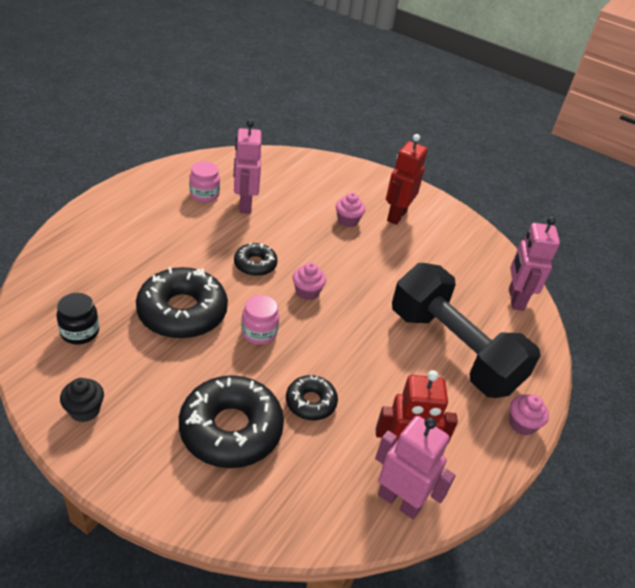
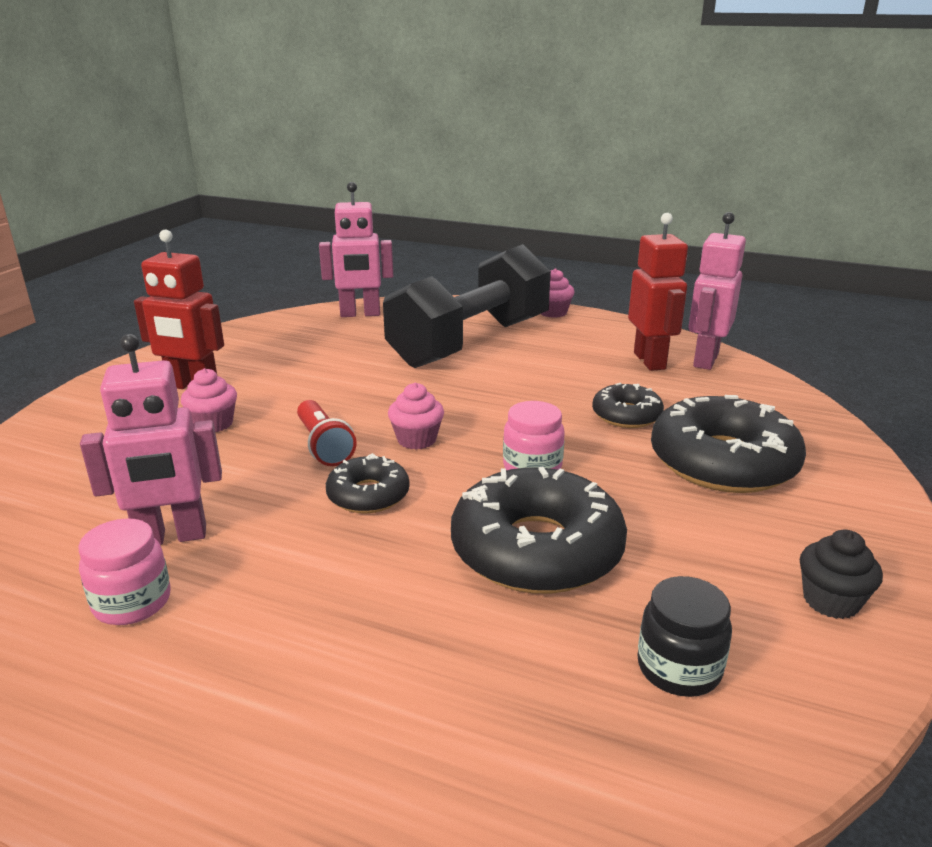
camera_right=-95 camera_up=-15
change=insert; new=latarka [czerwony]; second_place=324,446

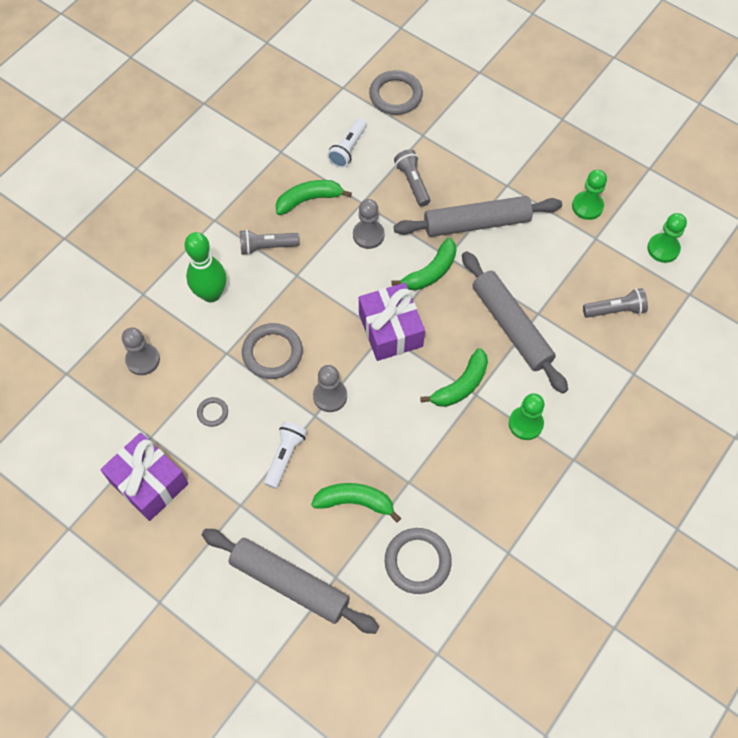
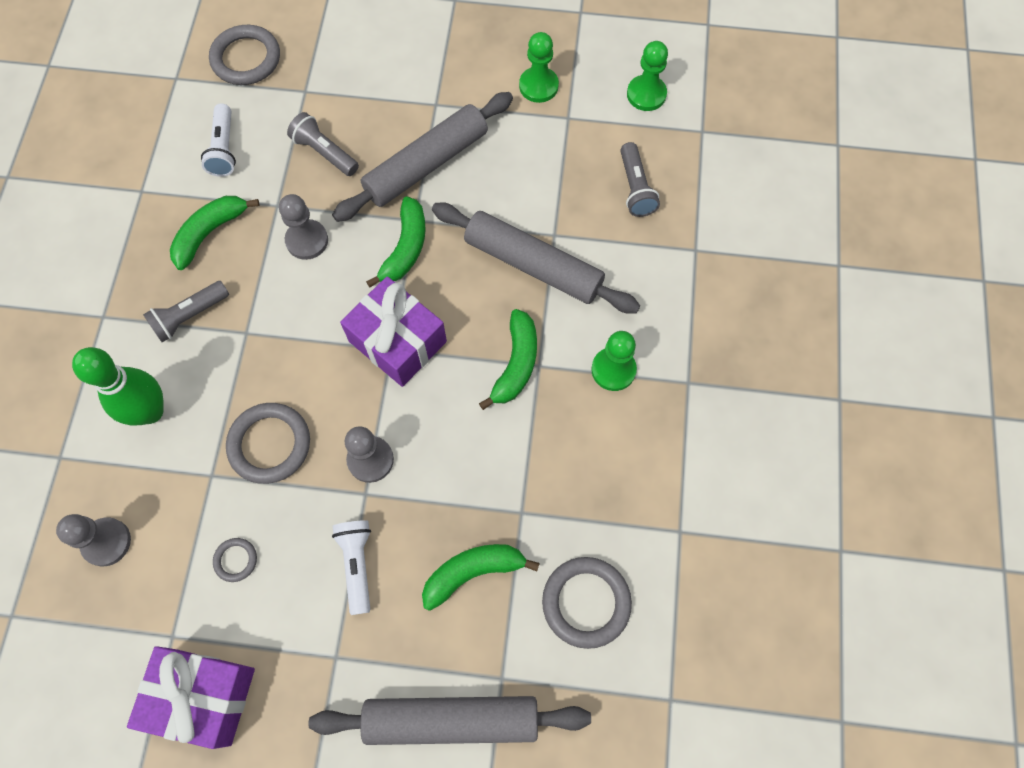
camera_right=-30 camera_up=5
change=rotate; old=latarka [szary]; first_place=615,310; second_place=635,188; degrees=120

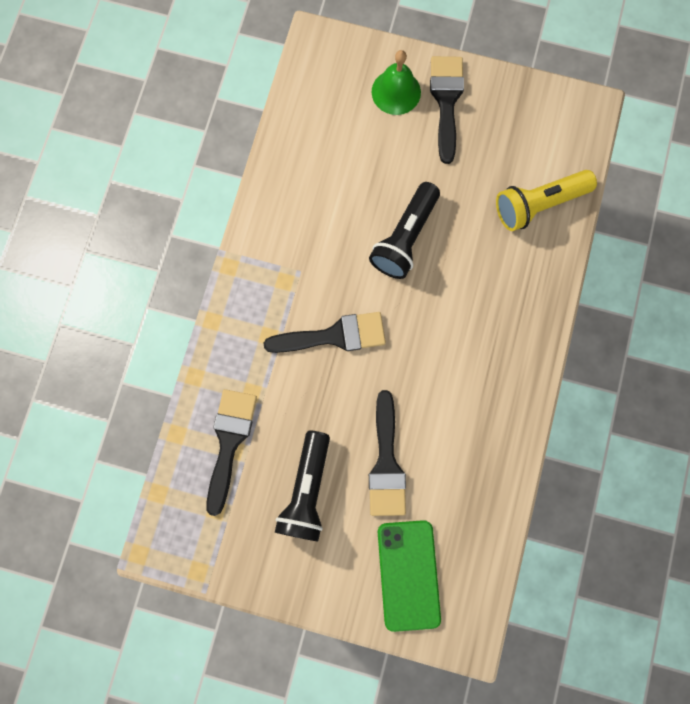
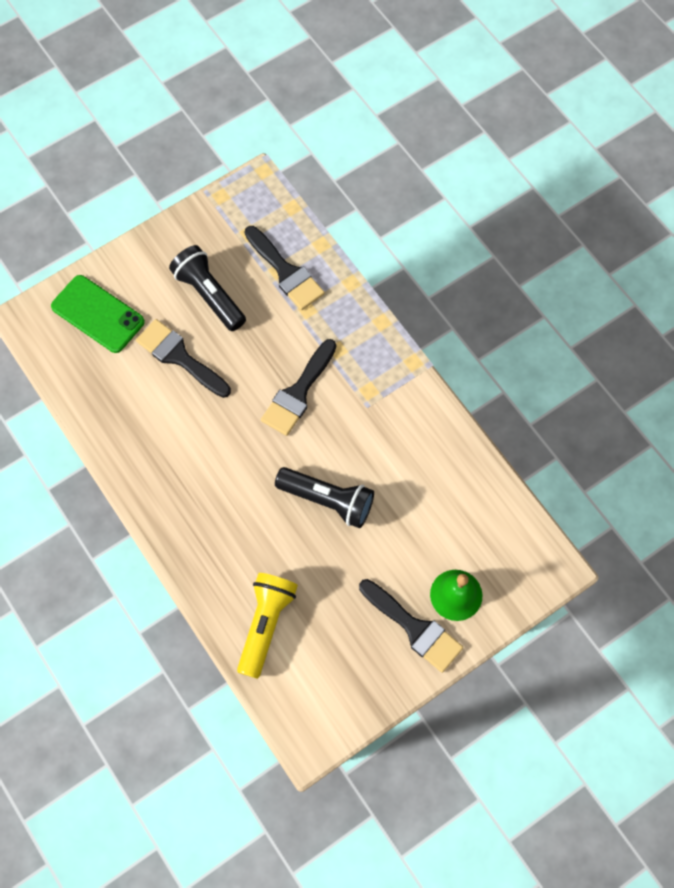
camera_right=130 camera_up=-10
change=rotate; old=latarka [czarny]; first_place=405,238; second_place=327,500; degrees=135

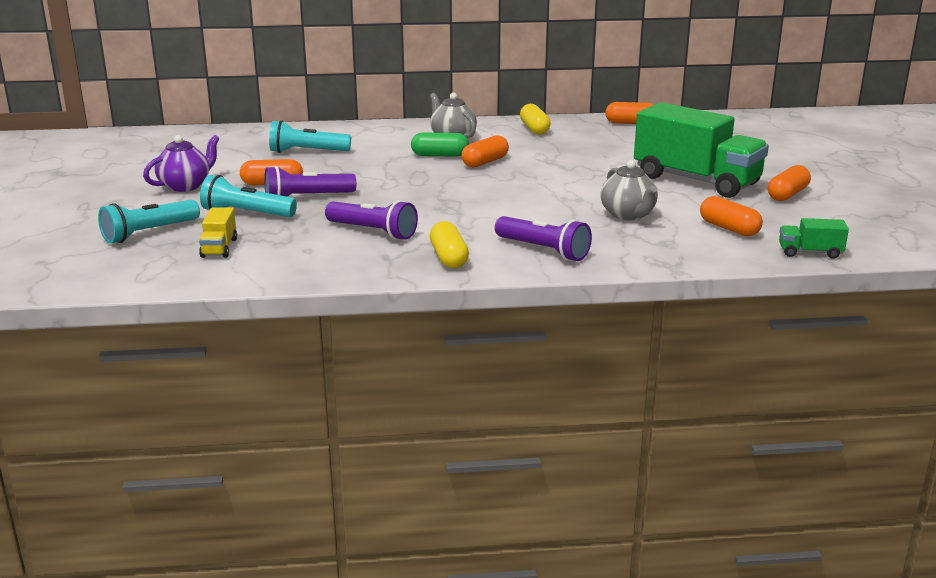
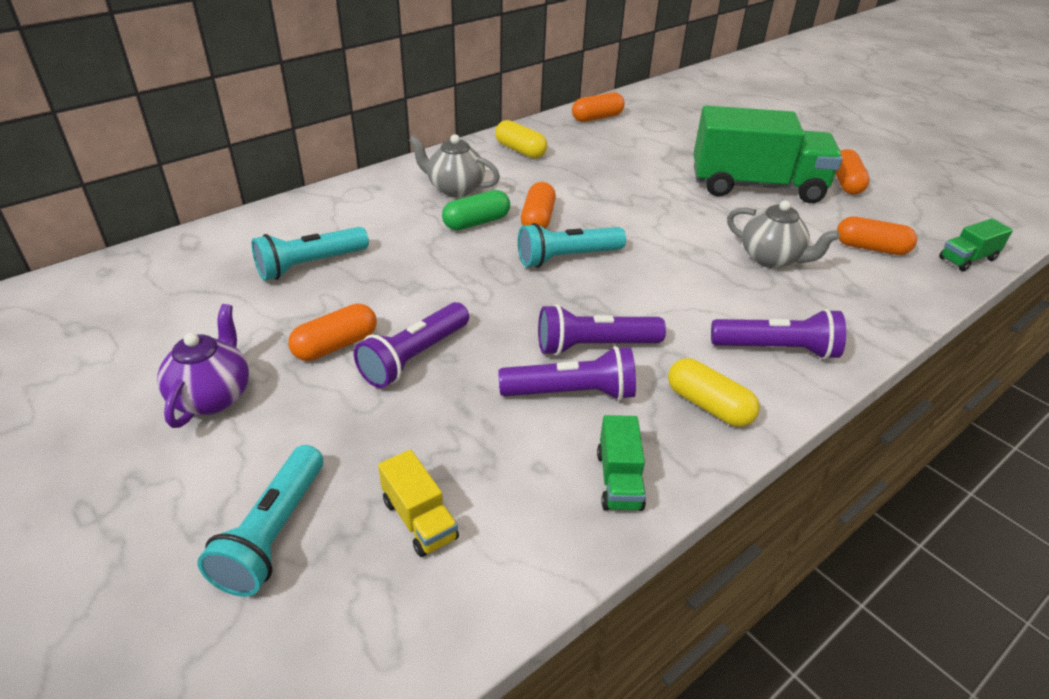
camera_right=-35 camera_up=15
change=move; old=latarka [turkusowy]; first_place=246,213; second_place=567,258
change=insert; new=latarka [fioletowy]; second_place=594,346
change=insert; new=ciężarówka [zielony]; second_place=619,480

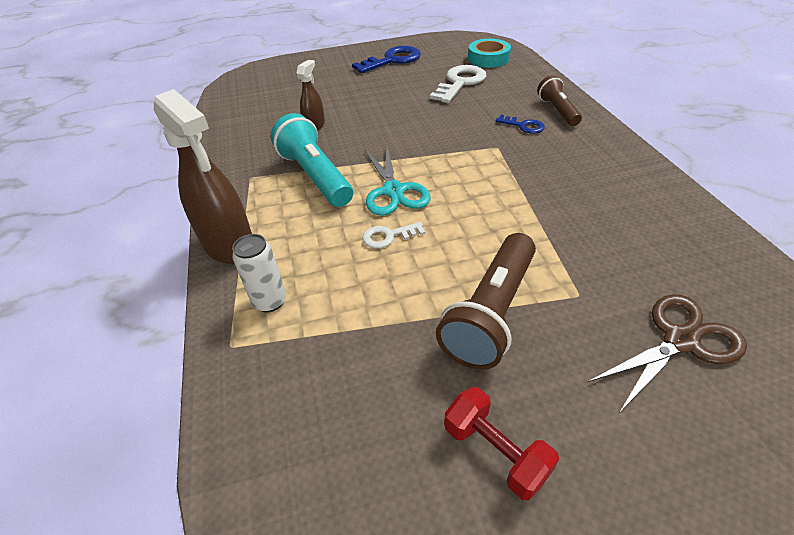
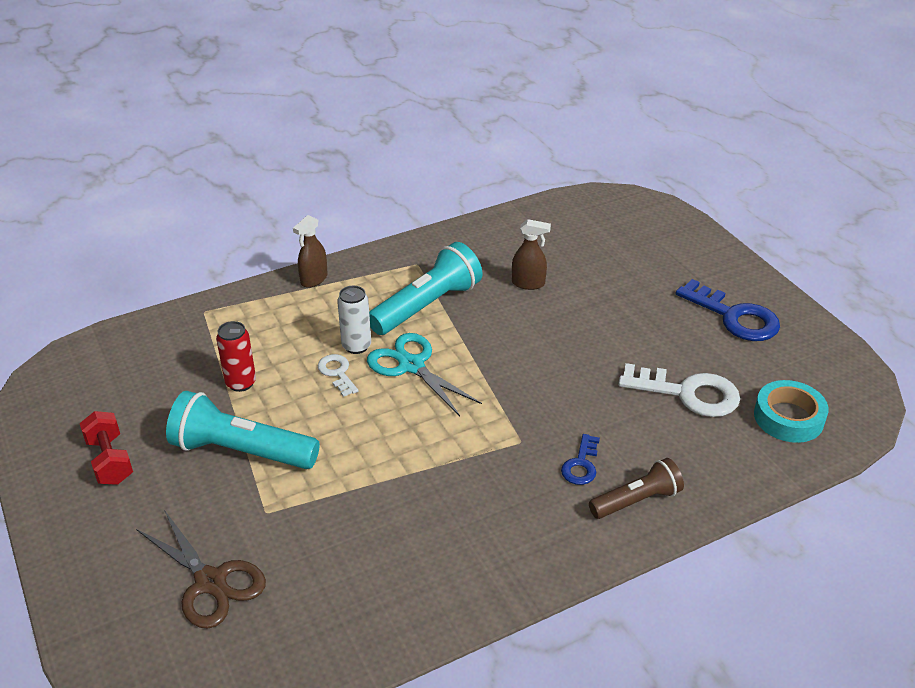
camera_right=75 camera_up=-5
change=resize; old=spryskiwacz [brązowy]; first_place=229,246; second_place=314,279; factor=0.52
change=move; old=puszka [biały]; first_place=270,301; second_place=356,346
change=rotate; old=nożyczki [turkusowy]; first_place=394,191; second_place=411,366; degrees=75
change=recolor; old=latarka [brązowy]; new=latarka [turkusowy]; first_place=491,312; second_place=241,451
change=rotate; old=hantel [czerwony]; first_place=495,451; second_place=110,460; degrees=-60
change=insert; new=puszka [czerwony]; second_place=241,383

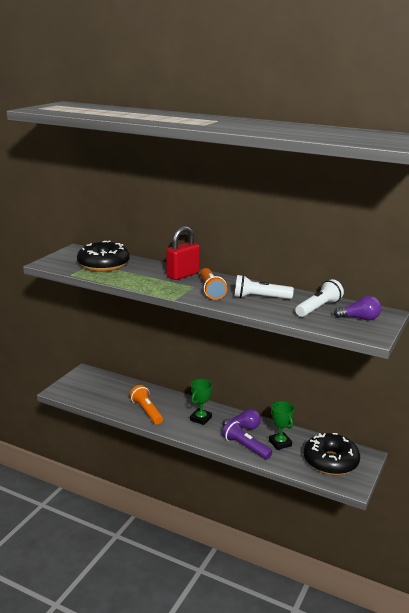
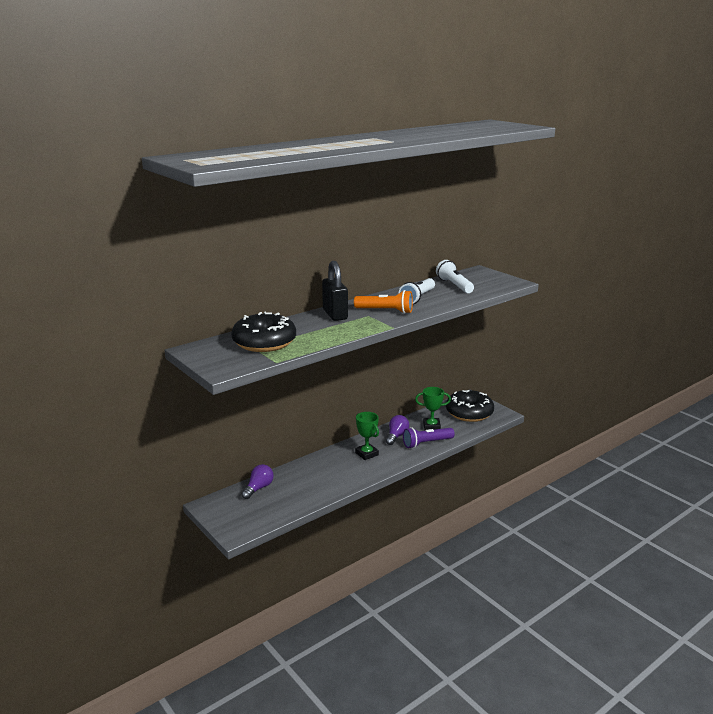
camera_right=-65 camera_up=0
change=delete; old=latarka [pomarańczowy]; first_place=147,411
change=recolor; old=kłódka [czerwony]; new=kłódka [czarny]; first_place=183,275; second_place=335,314
change=move; old=żarówka [fioletowy]; first_place=360,318; second_place=258,488

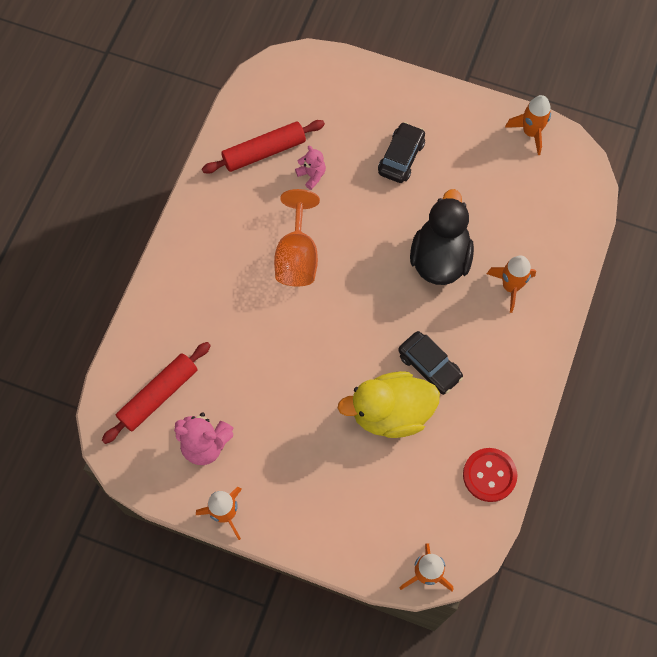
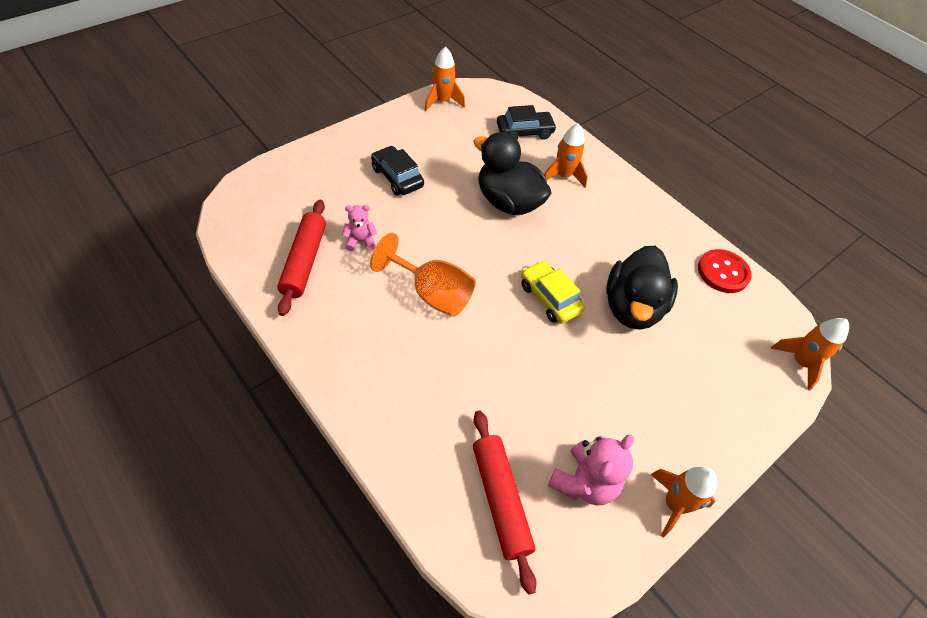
camera_right=-65 camera_up=-15
change=recolor; old=kaczka [żółty]; new=kaczka [czarny]; first_place=391,413; second_place=632,307
change=move; old=samochód [czarny]; first_place=429,366; second_place=524,132
change=insert; new=samochód [żółty]; second_place=549,298

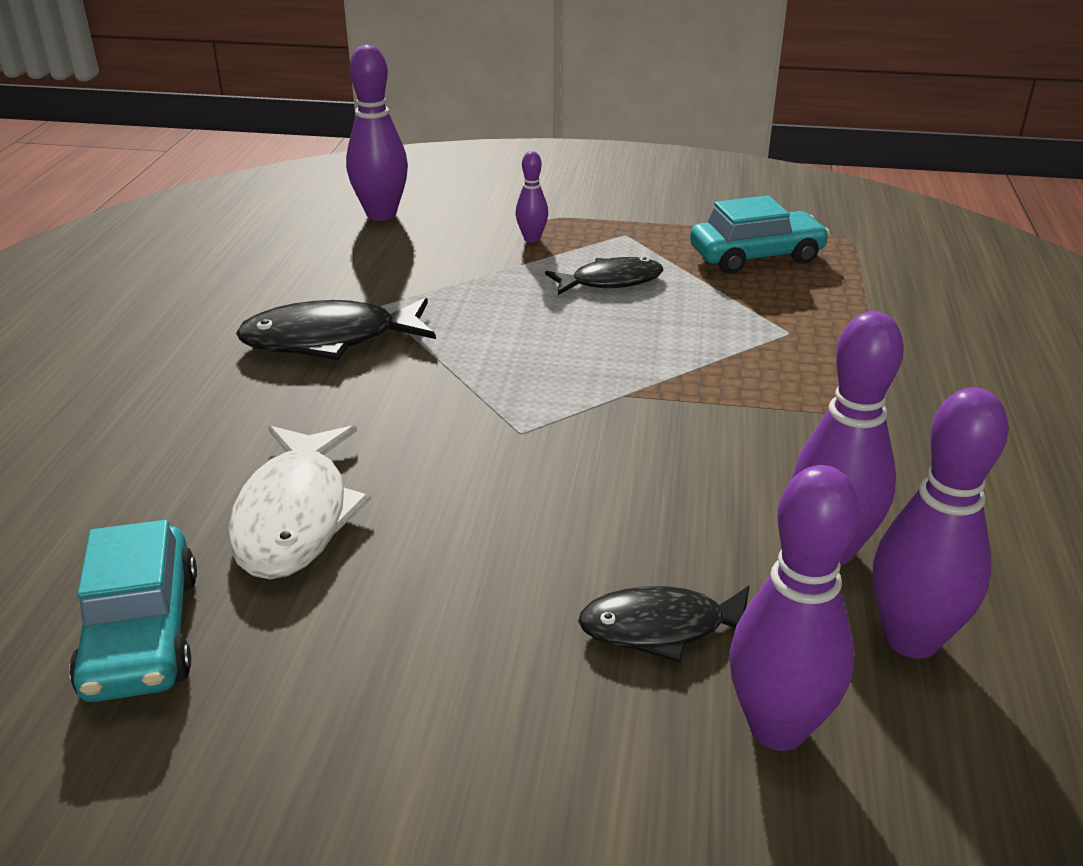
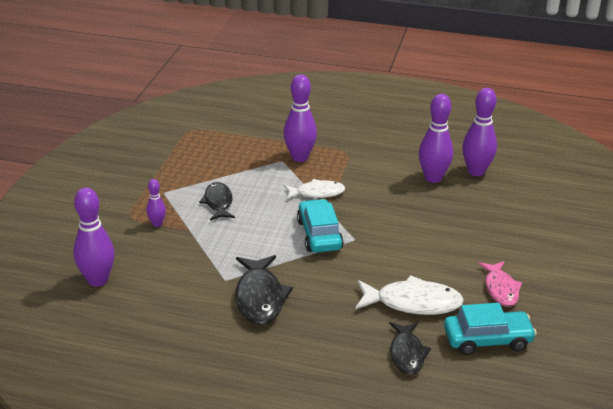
camera_right=-85 camera_up=0
change=move; old=ryba [czarny]; first_place=661,628; second_place=407,354
change=move; old=samochód [turkusowy]; first_place=756,256; second_place=319,235
change=move; old=kręgiel [fioletowy]; first_place=777,728; second_place=299,157
change=insert; new=ryba [biały]; second_place=317,193
change=insert; new=ryba [różowy]; second_place=501,289

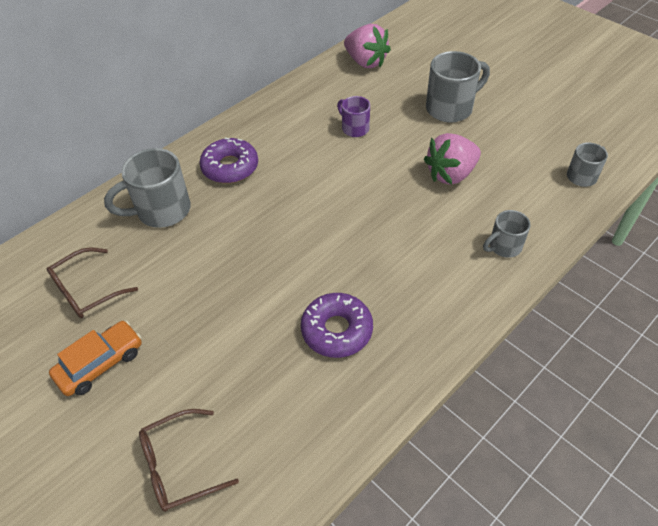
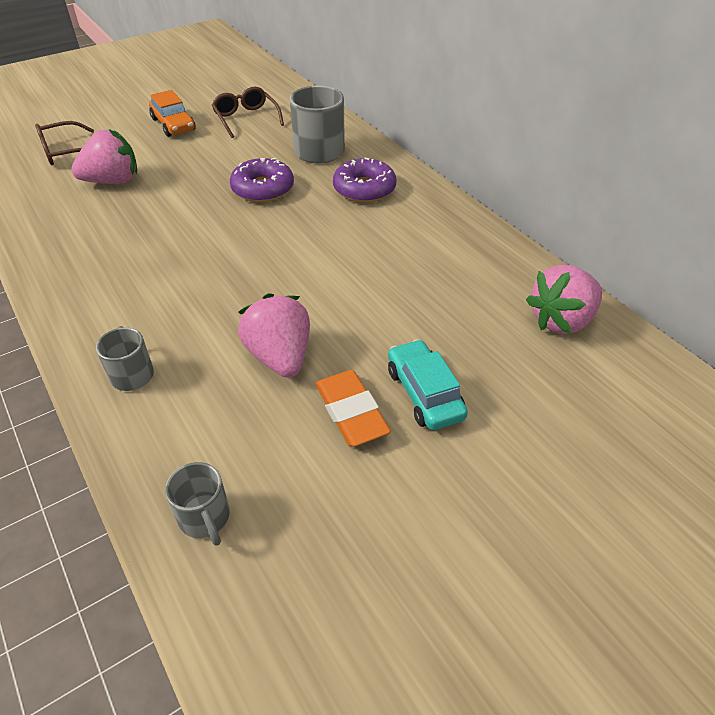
camera_right=100 camera_up=-5
change=rotate; old=okulary [brązowy]; first_place=180,465; second_place=66,152; degrees=-105
change=move; old=donut [fioletowy]; first_place=337,330; second_place=263,188
change=delete; old=kubek [fioletowy]; first_place=354,128
change=replace; old=kubek [szary]; new=samochód [turkusowy]; first_place=450,108; second_place=424,393
change=insert; new=truskawka [różowy]; second_place=113,181
change=insert; new=gumka do mazania [pomarańczowy]; second_place=351,412

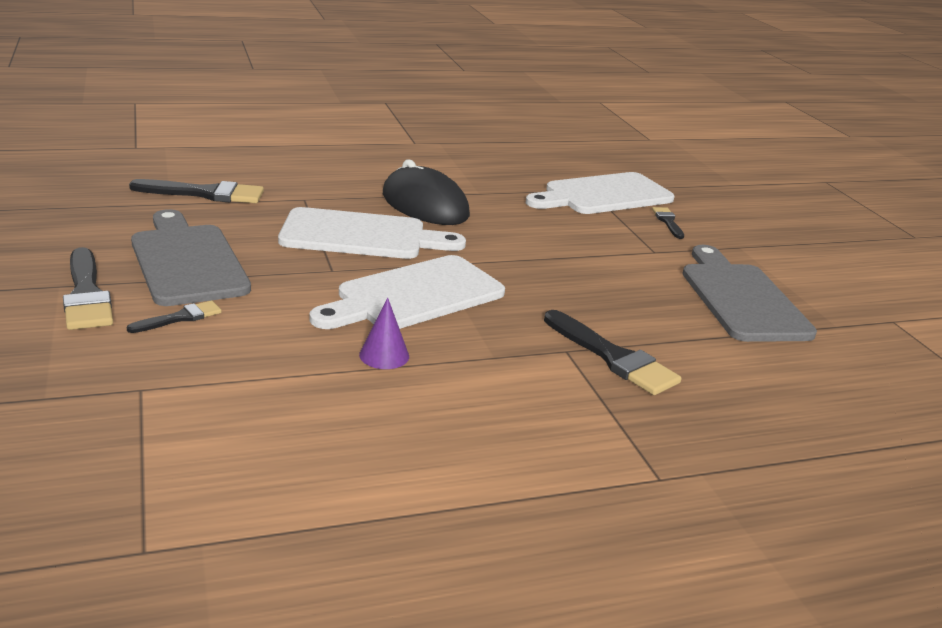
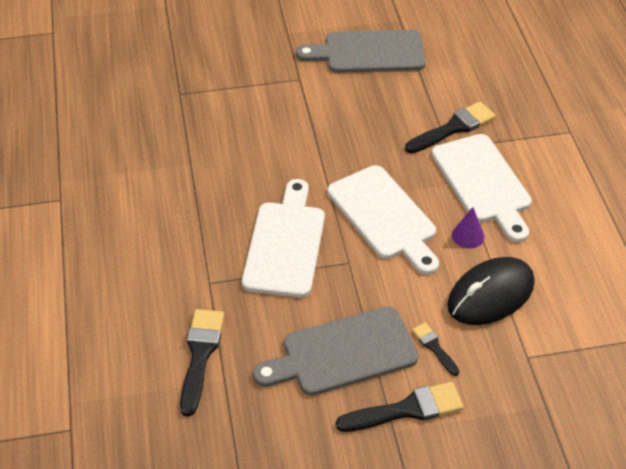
camera_right=-80 camera_up=20
change=move; old=myszka [czarny]; first_place=425,205; second_place=490,295
change=move; old=deska do krojenia [biały]; first_place=603,195; second_place=483,183
change=delete; old=pędzel [czarny]; first_place=668,222

